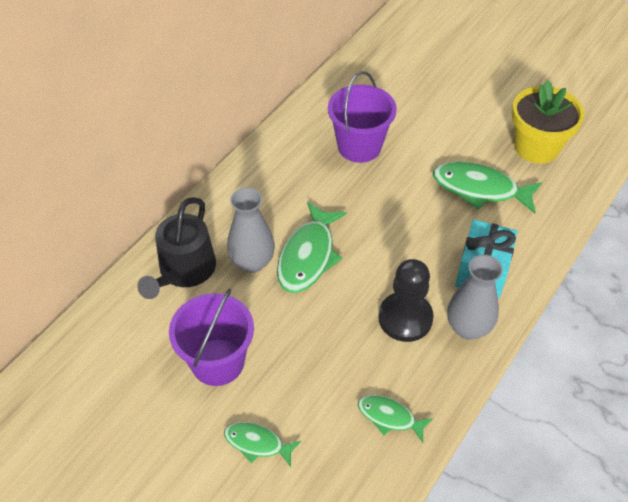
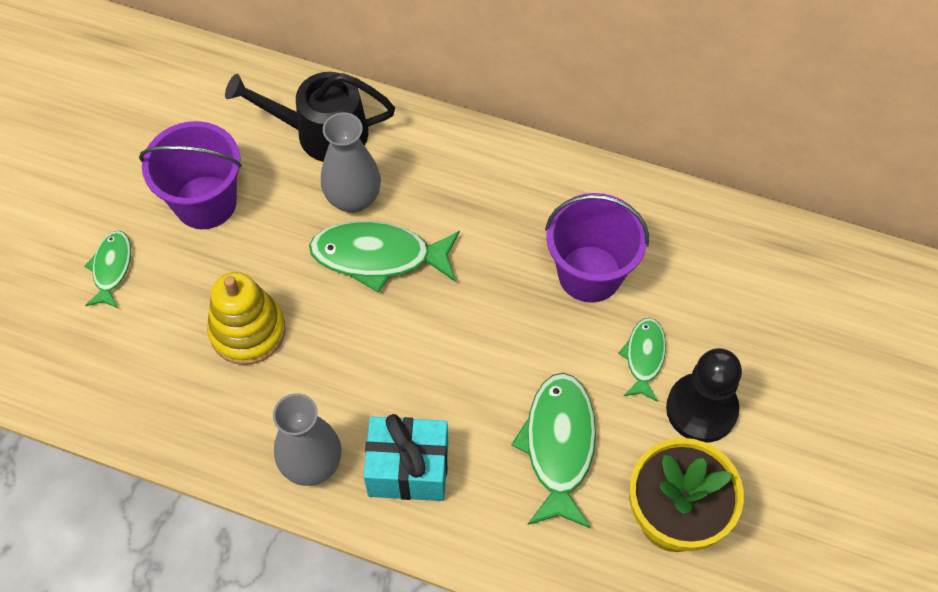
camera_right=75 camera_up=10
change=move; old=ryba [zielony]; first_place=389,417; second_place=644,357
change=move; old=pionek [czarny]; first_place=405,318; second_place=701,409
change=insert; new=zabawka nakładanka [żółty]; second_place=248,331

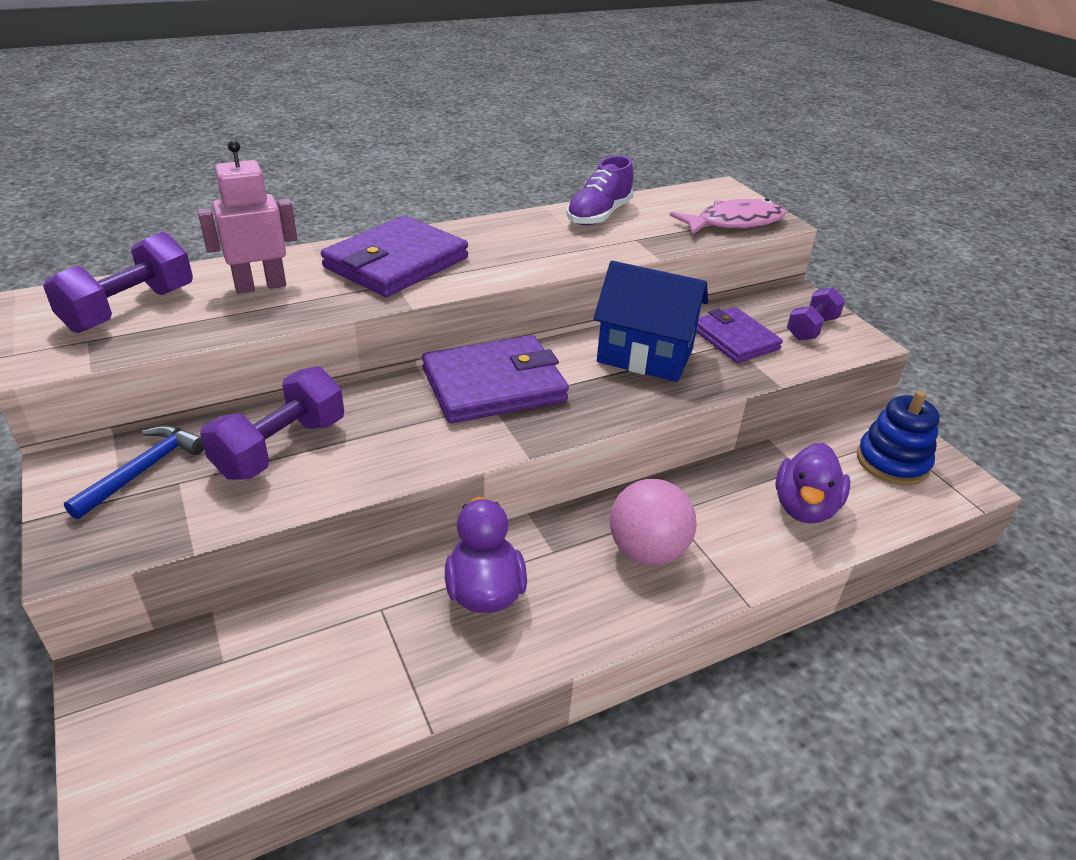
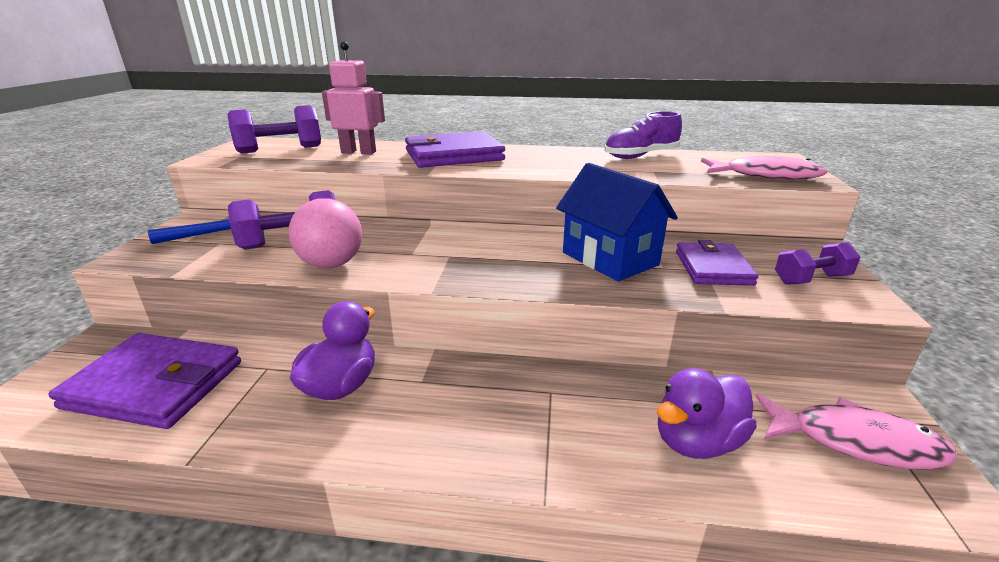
camera_right=35 camera_up=-10
change=move; old=portfel [fioletowy]; first_place=494,385; second_place=155,385
change=move; old=piłka [różowy]; first_place=647,551; second_place=331,264
change=replace; old=zabawka nakładanka [niebieski]; new=ryba [różowy]; first_place=892,462; second_place=855,441

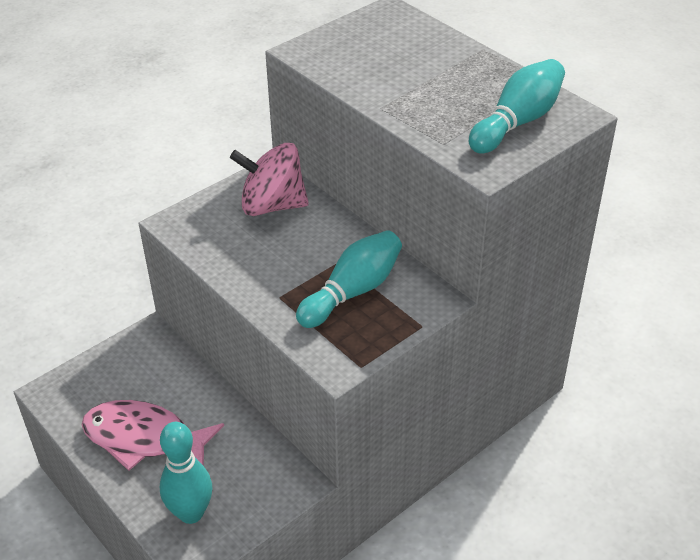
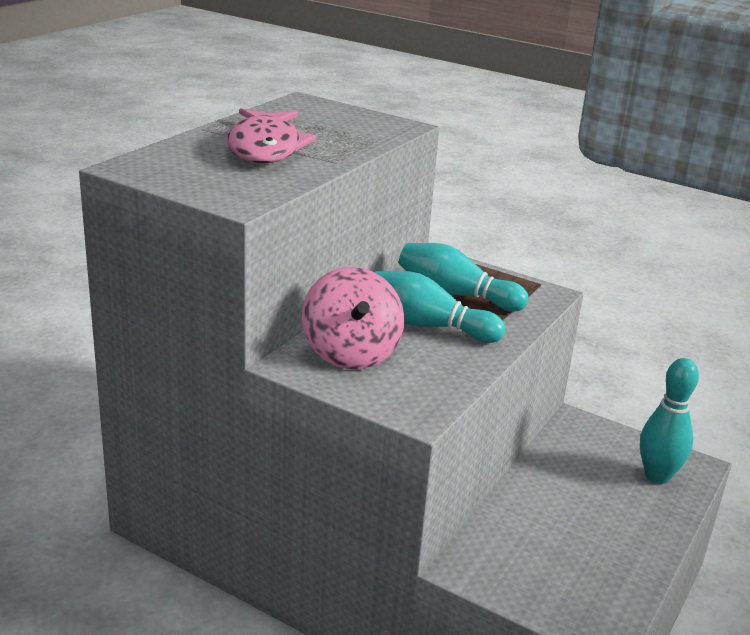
camera_right=-110 camera_up=-15
change=move; old=ryba [różowy]; first_place=144,438; second_place=265,148
change=move; old=kręgiel [turkusowy]; first_place=517,122; second_place=428,325

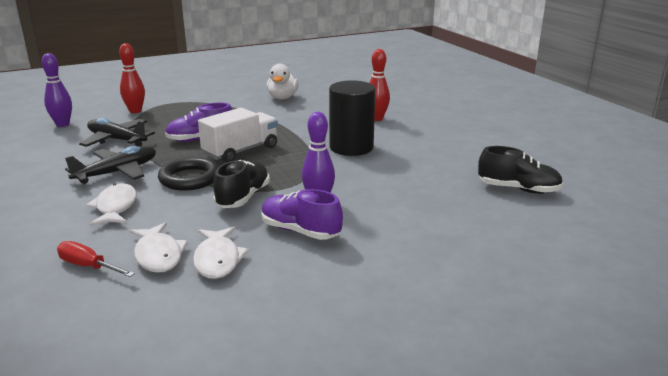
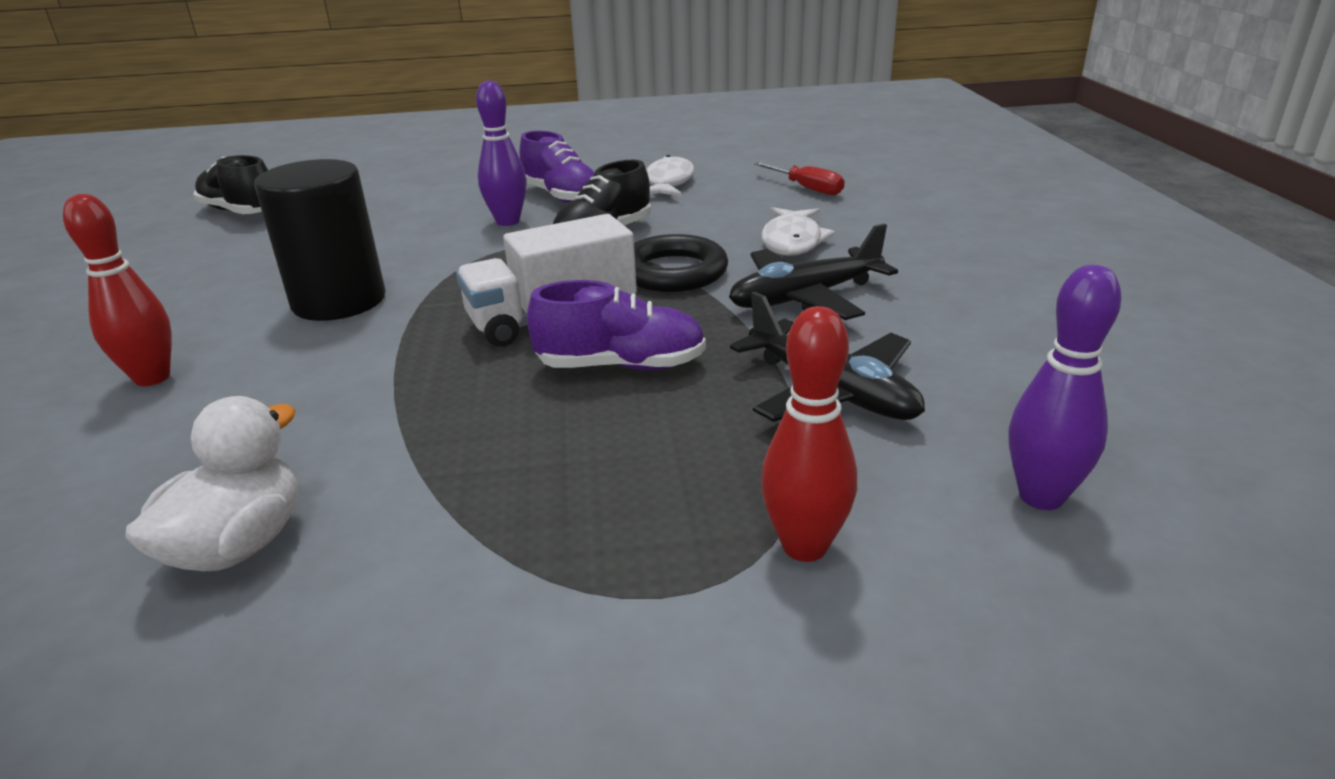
camera_right=-160 camera_up=5
change=delete; old=ryba [biały]; first_place=158,255

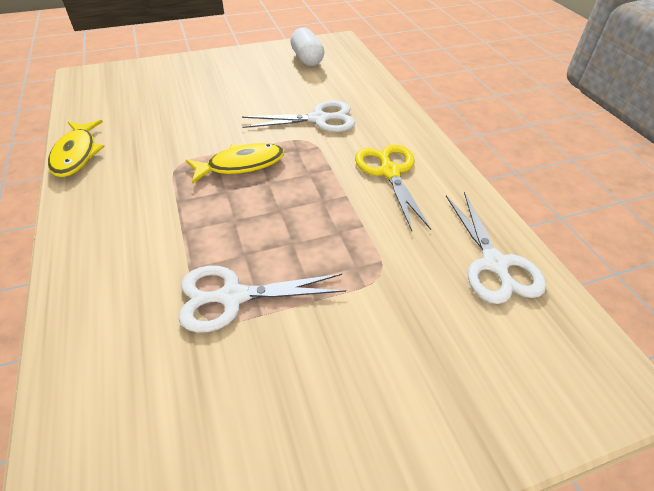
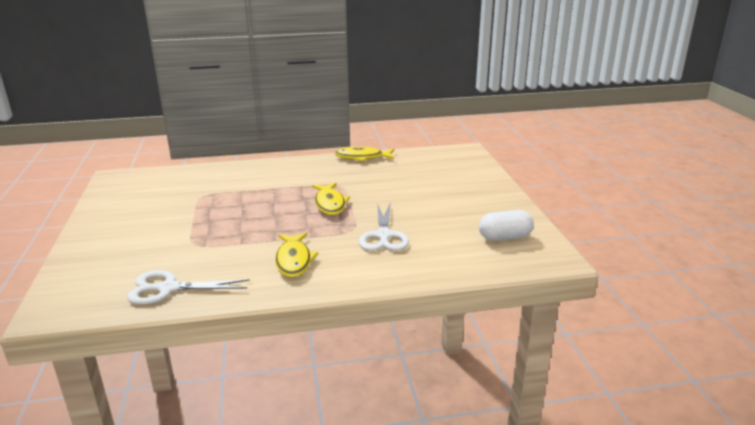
camera_right=100 camera_up=-20
change=delete; old=nożyczki [biały]; first_place=232,297
change=replace; old=nożyczki [żółty]; new=ryba [żółty]; first_place=389,172; second_place=294,260

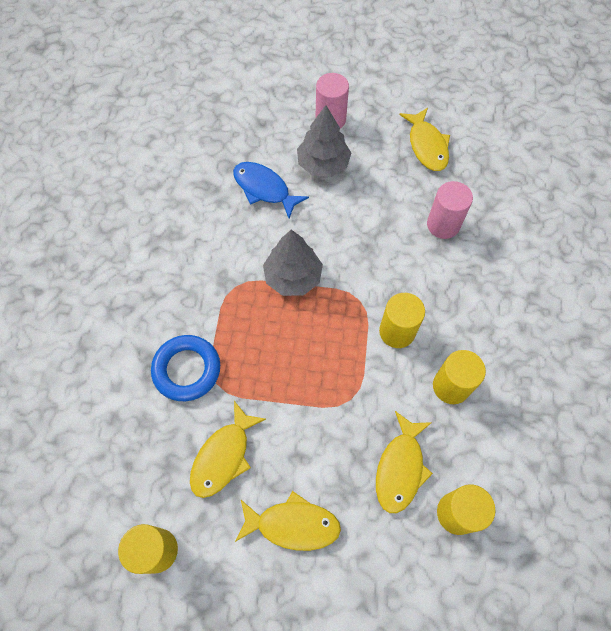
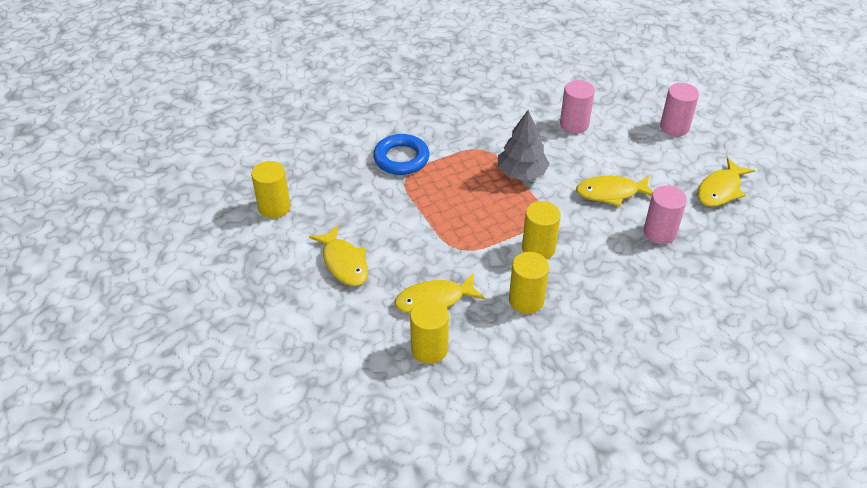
camera_right=55 camera_up=-20
change=move; old=ryba [żółty]; first_place=223,456; second_place=611,193
change=replace; old=ryba [niebieski]; new=walec [różowy]; first_place=264,189; second_place=574,124
change=delete; old=drzewko [szary]; first_place=323,164

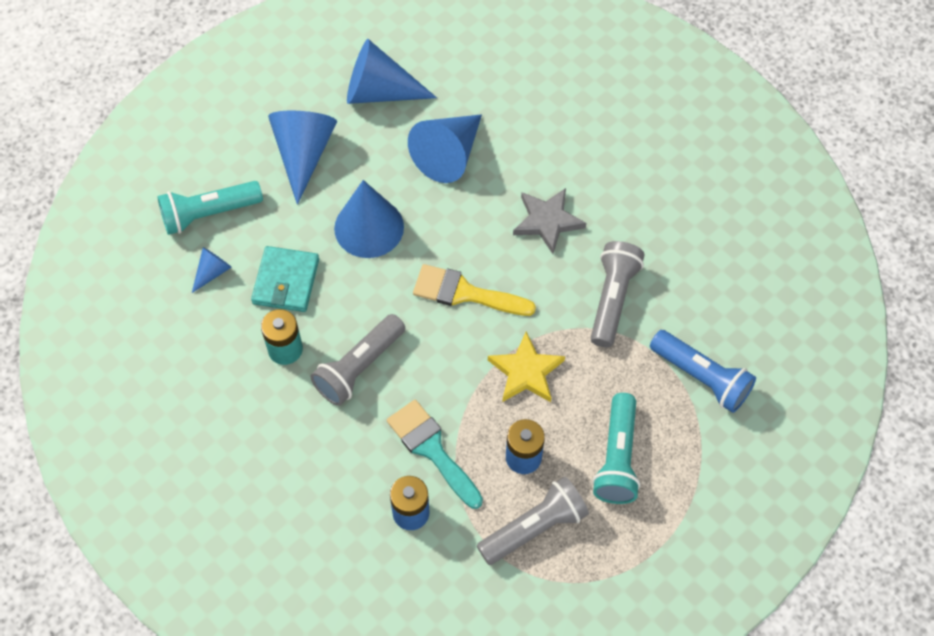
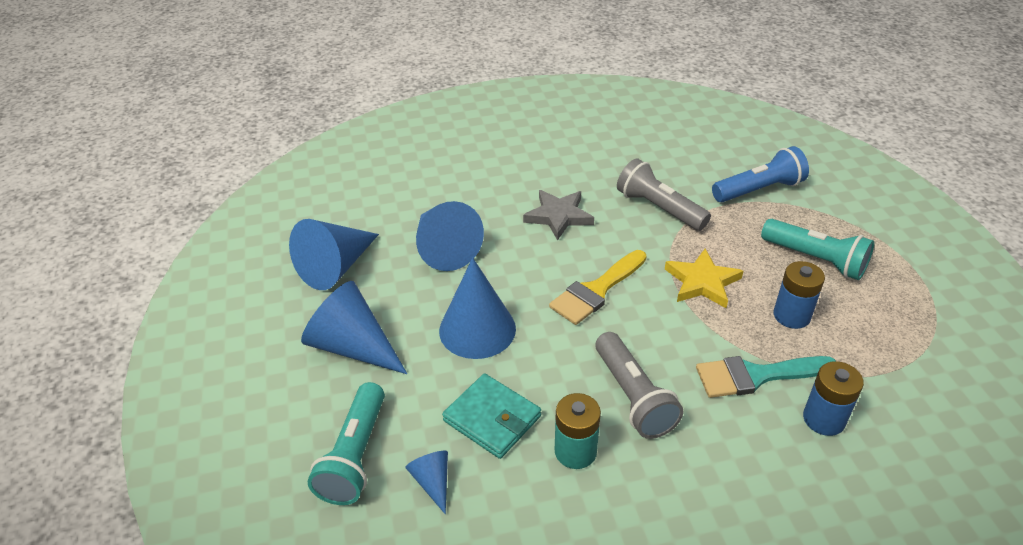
camera_right=-60 camera_up=-20
change=delete; old=latarka [szary]; first_place=534,527

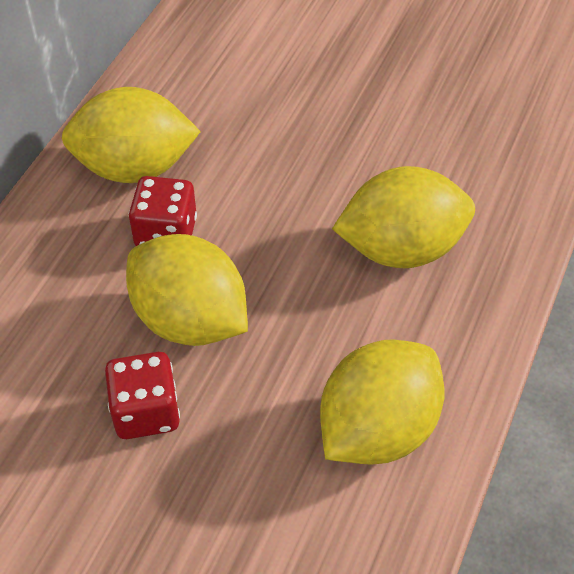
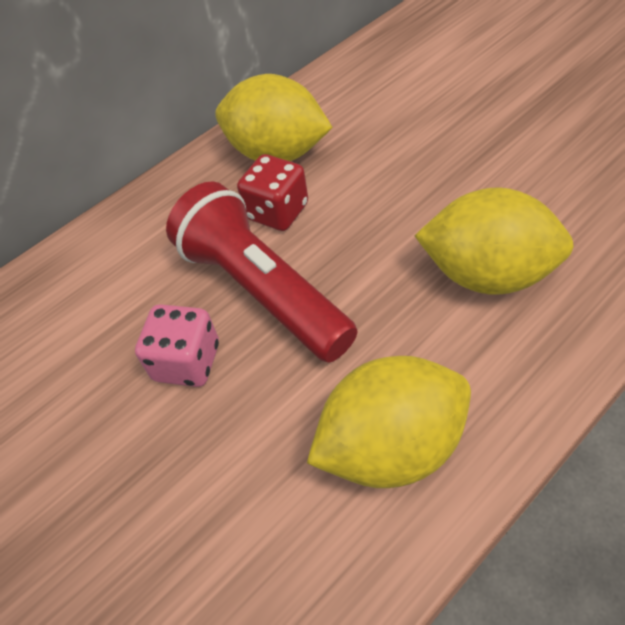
camera_right=30 camera_up=0
change=recolor; old=kostka do gry [czerwony]; new=kostka do gry [różowy]; first_place=146,412; second_place=187,362
change=replace; old=cytryna [żółty]; new=latarka [czerwony]; first_place=190,320; second_place=262,290

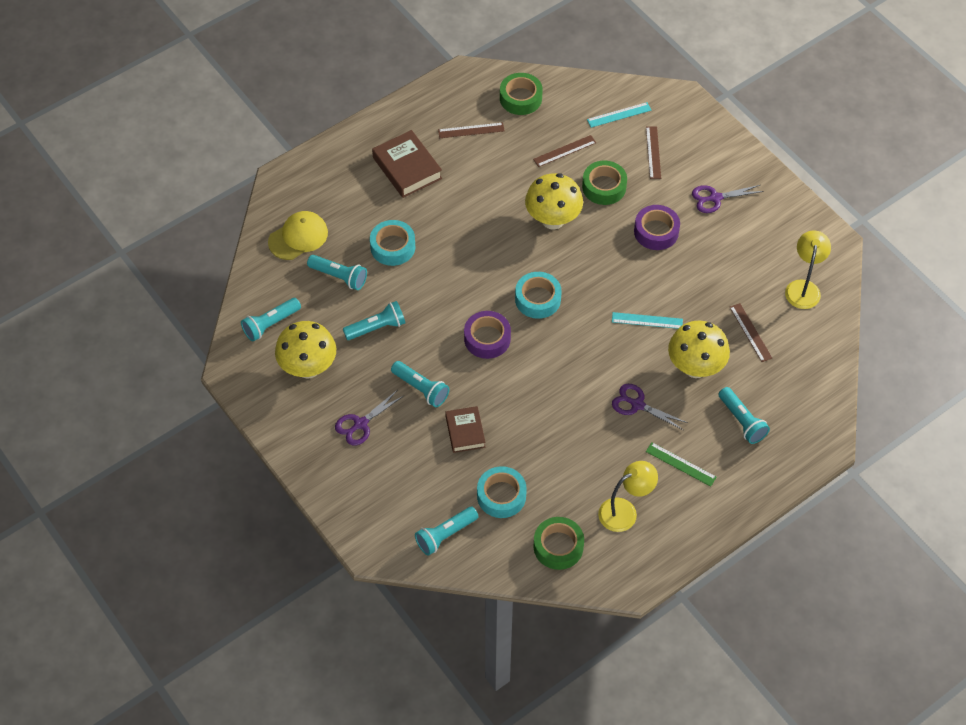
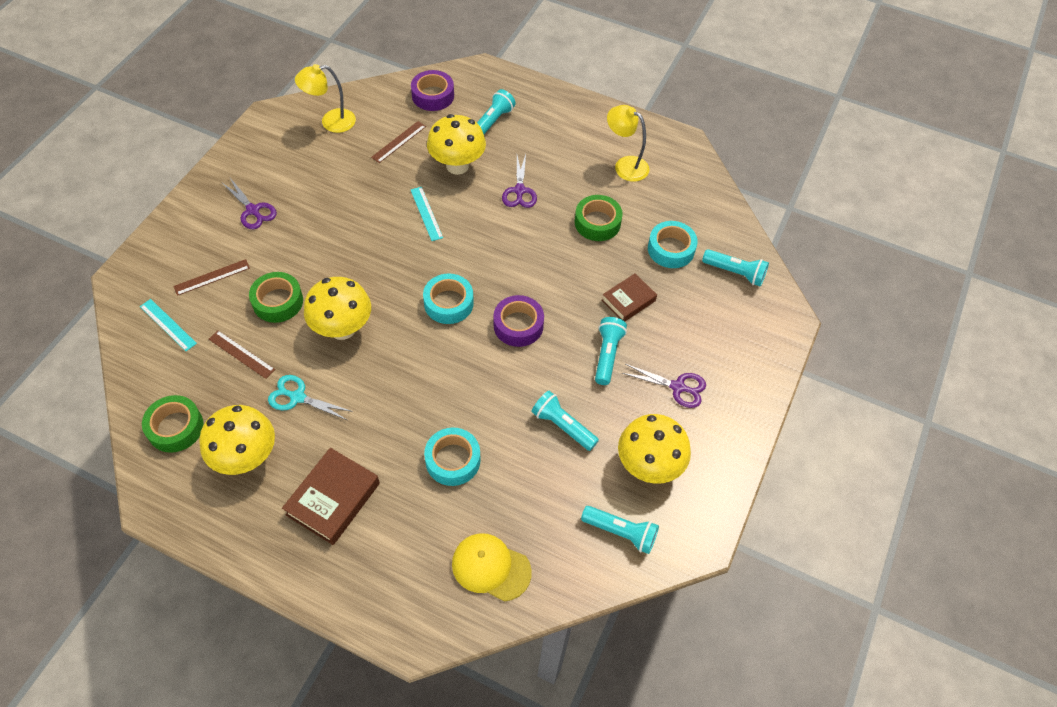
camera_right=-120 camera_up=0
change=delete; old=latarka [turkusowy]; first_place=339,277
change=replace; old=linijka [brązowy]; new=grzyb [żółty]; first_place=471,130; second_place=246,457
change=move; old=taśma klejąca [zielony]; first_place=558,546; second_place=597,223
change=move; old=taśma klejąca [fioletowy]; first_place=656,231; second_place=433,96
change=delete; old=linijka [zielony]; first_place=680,464
change=insert; new=nożyczki [turkusowy]; second_place=297,397

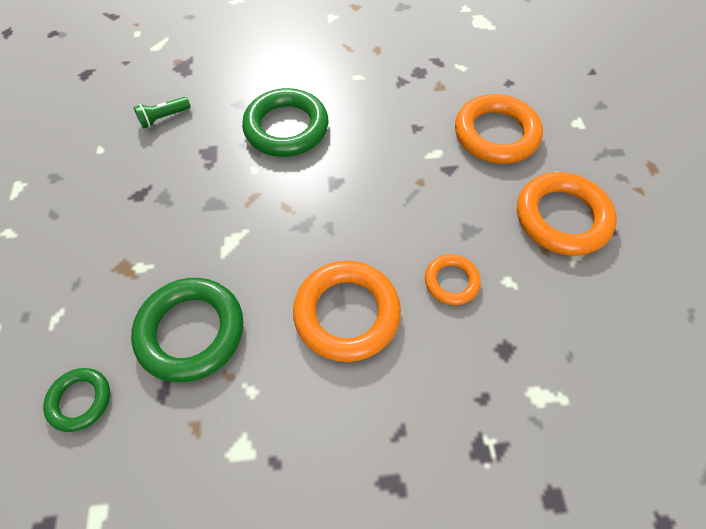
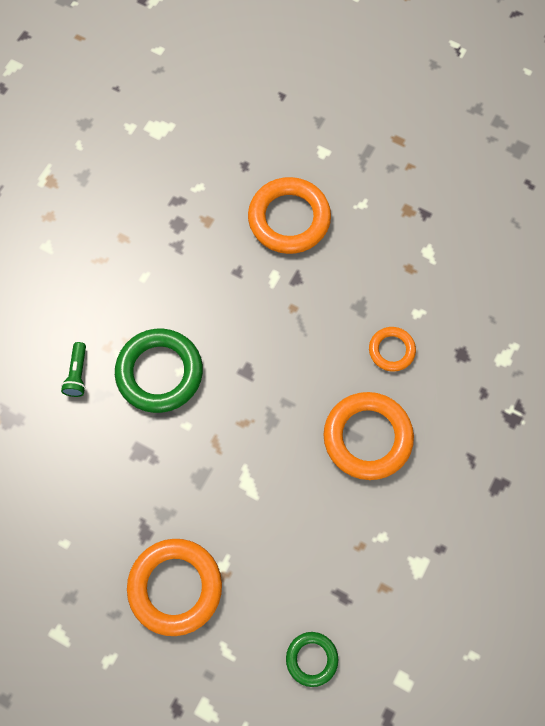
camera_right=-55 camera_up=10
change=delete; old=pierścień [zielony]; first_place=191,331
change=move; old=latarka [zielony]; first_place=164,118; second_place=77,374
change=move; old=pierścień [pomarańczowy]; first_place=561,218; second_place=175,587

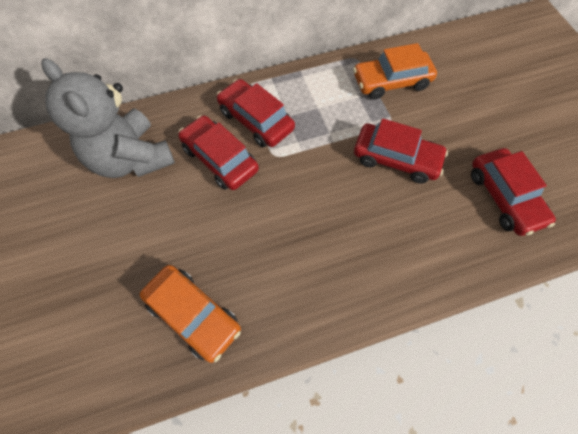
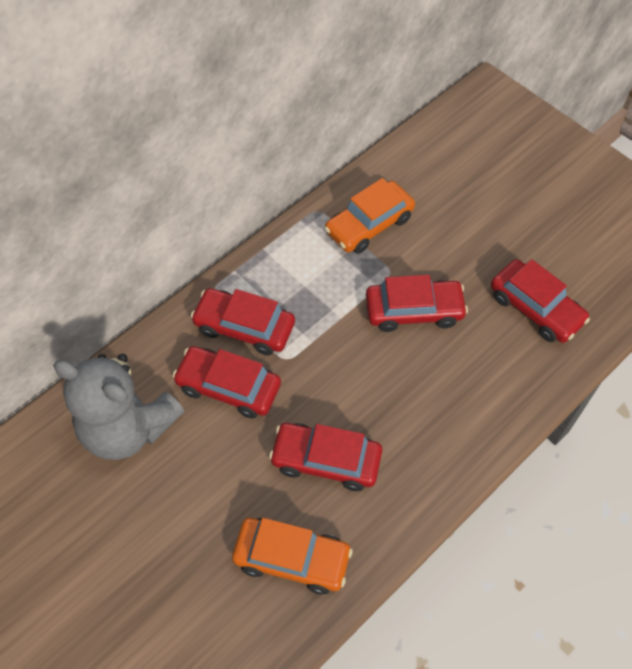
camera_right=-25 camera_up=-5
change=insert; new=samochód [czerwony]; second_place=326,460

